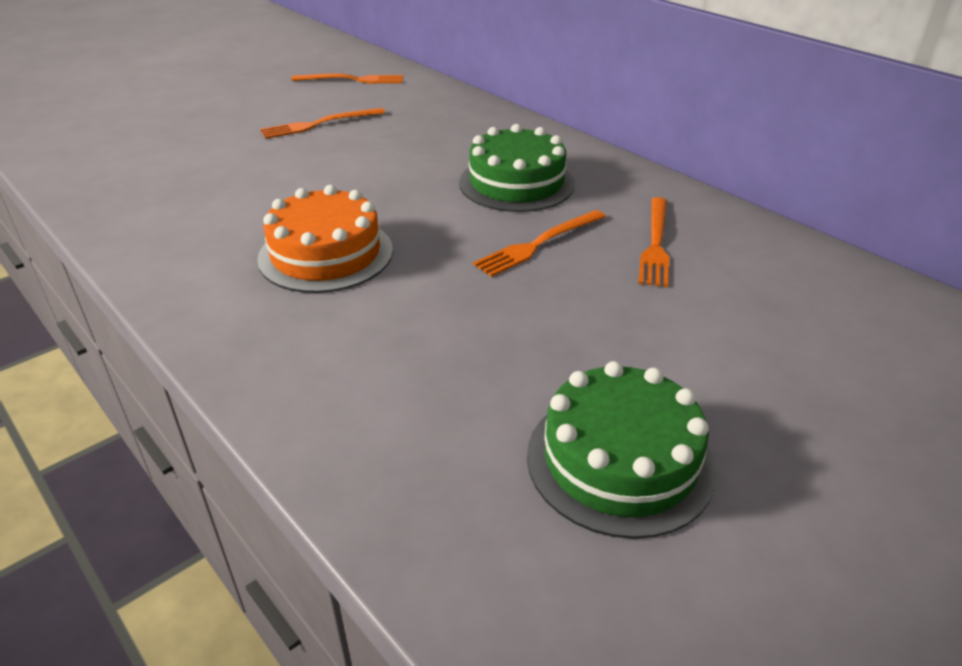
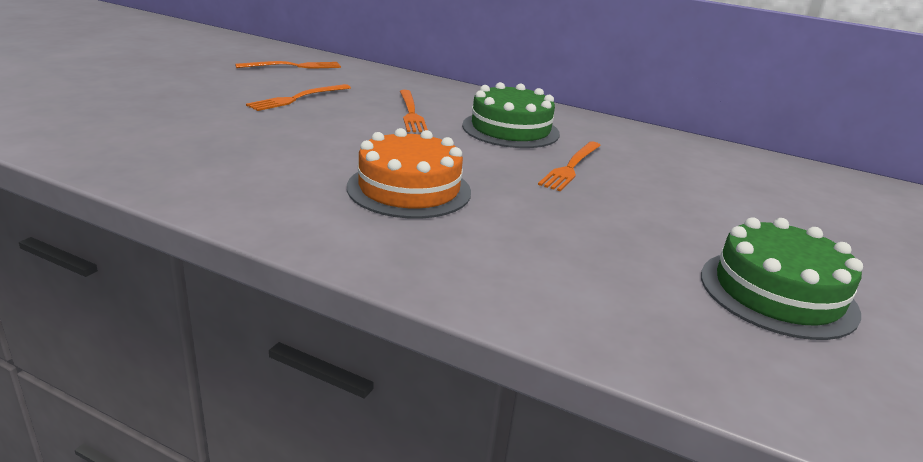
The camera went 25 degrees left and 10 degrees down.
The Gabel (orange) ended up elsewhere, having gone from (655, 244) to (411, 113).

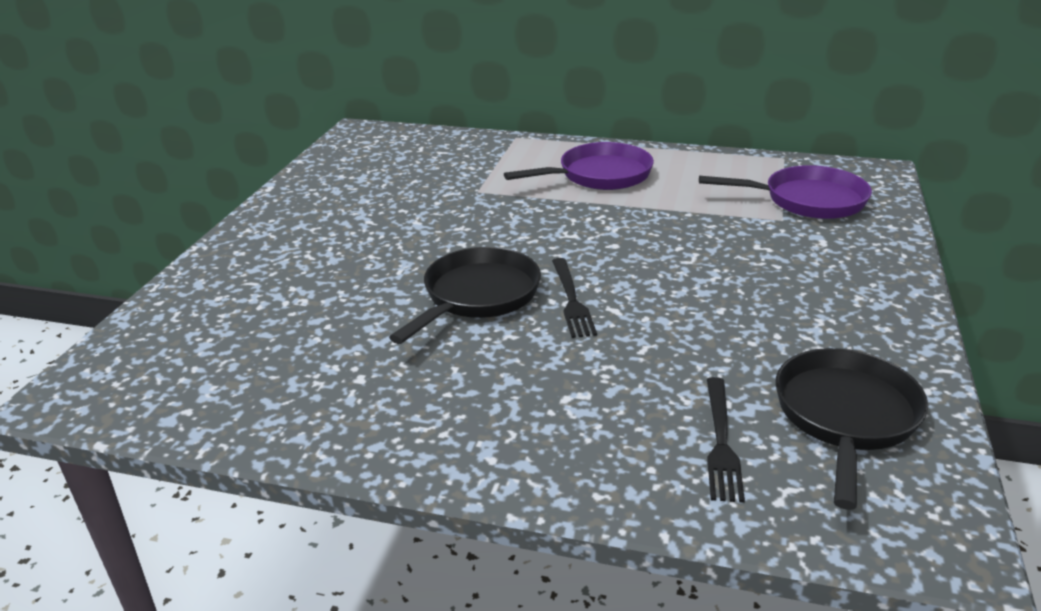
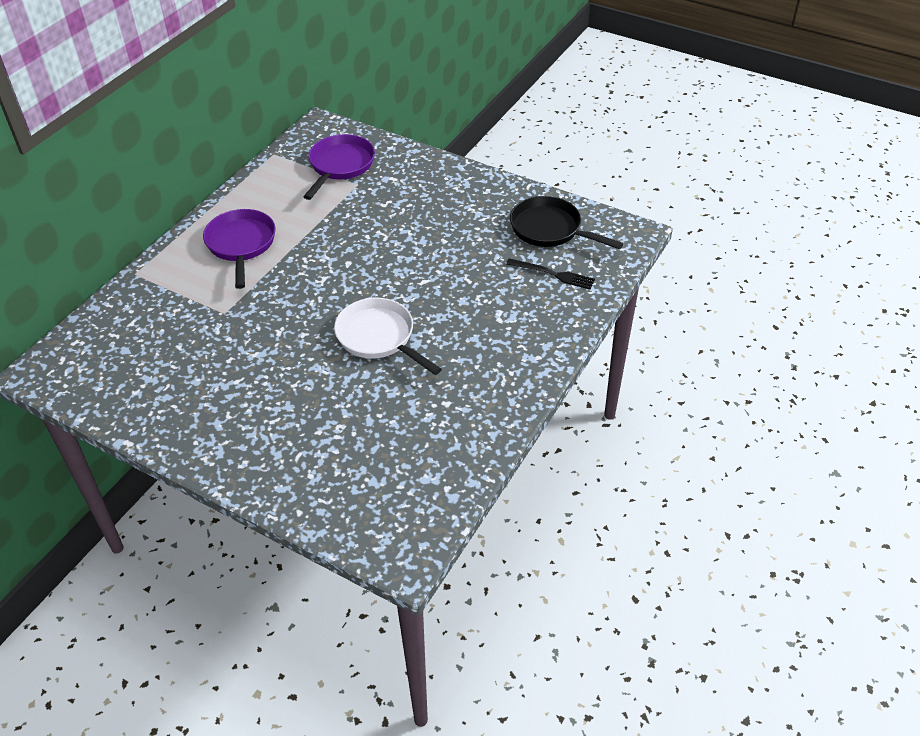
The camera went 75 degrees left and 15 degrees up.
The second view lost the Gabel (schwarz) at (571, 300).
What was the Pfanne (schwarz) at (477, 296) turned into the Pfanne (weiß) at (379, 337).

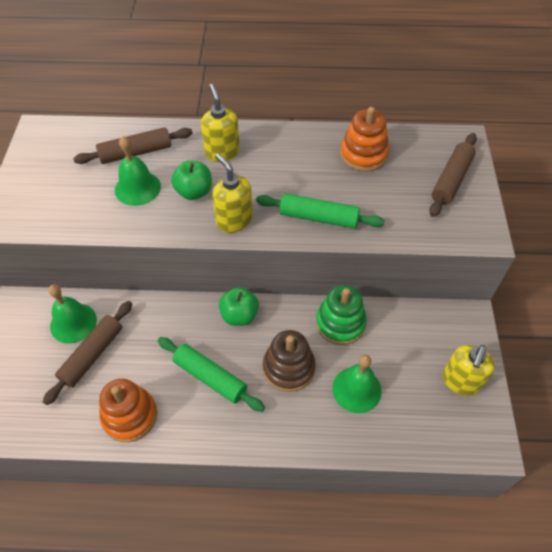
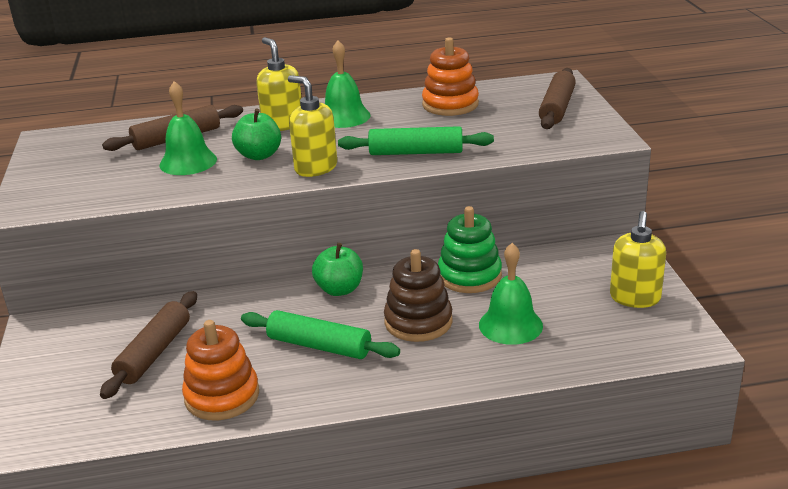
The camera went 10 degrees left and 25 degrees down.
The Glocke (grün) ended up elsewhere, having gone from (73, 323) to (344, 116).

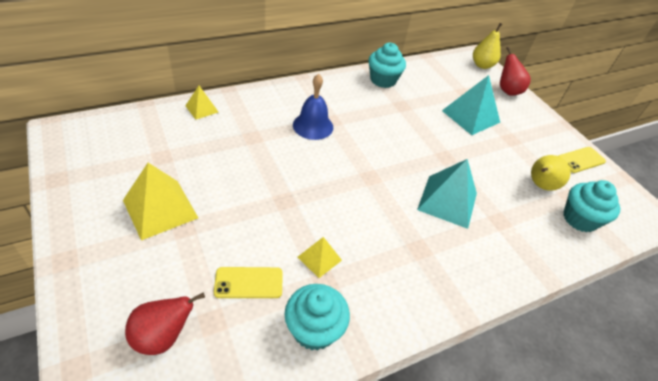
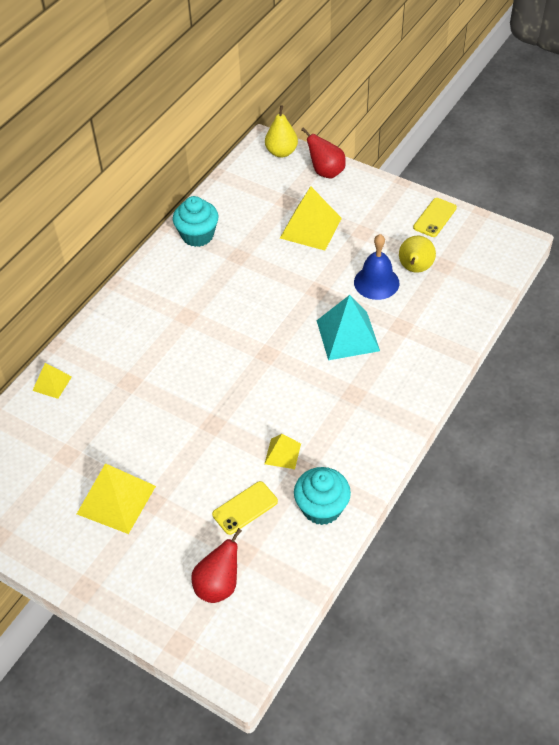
The camera went 25 degrees left and 5 degrees up.
The second view lost the Muffin (türkis) at (579, 219).
The Glocke (blau) ended up elsewhere, having gone from (313, 126) to (376, 282).
What was the Pyramide (türkis) at (470, 116) turned into the Pyramide (gelb) at (311, 228).

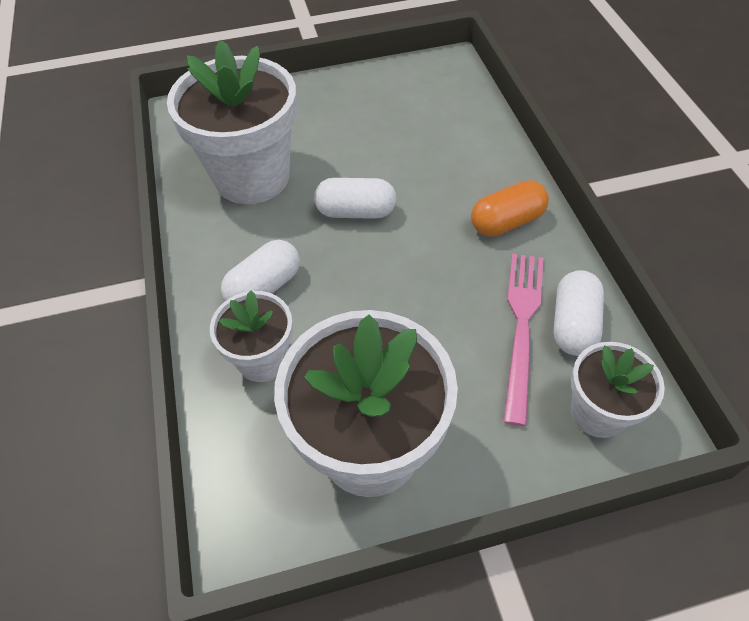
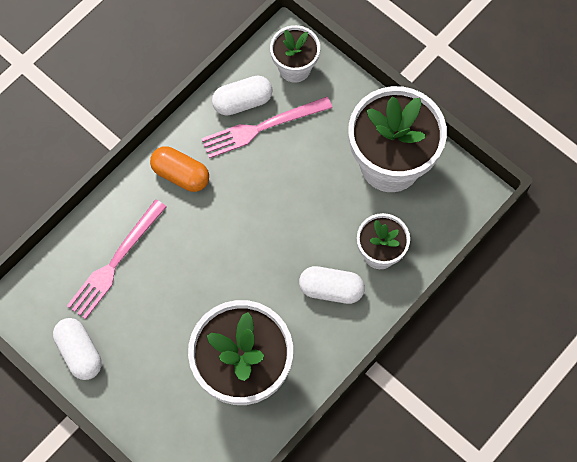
The camera went 125 degrees left and 15 degrees up.
The second view gained the Gabel (rosa) at (115, 262).
The Kapsel (weiß) ended up elsewhere, having gone from (356, 212) to (80, 352).

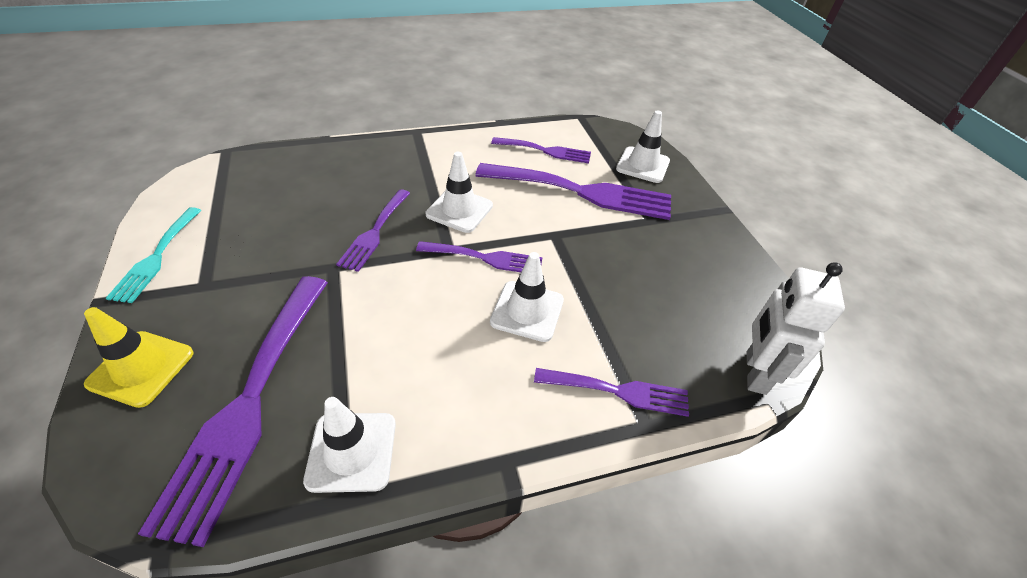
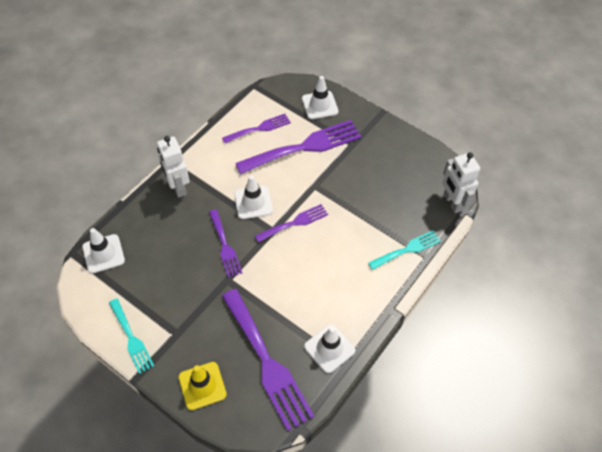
The camera went 35 degrees left and 10 degrees up.
The second view gained the Roboter (weiß) at (178, 187).
The Leitkegel (weiß) ended up elsewhere, having gone from (527, 311) to (103, 254).
What was the Gabel (lila) at (618, 391) turned into the Gabel (türkis) at (407, 249).

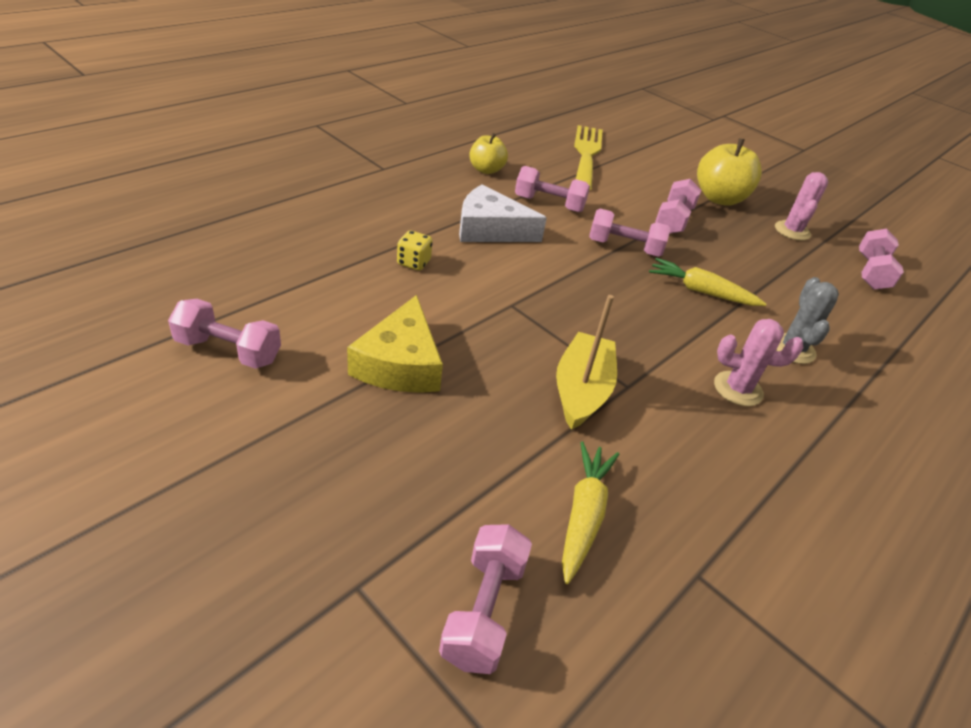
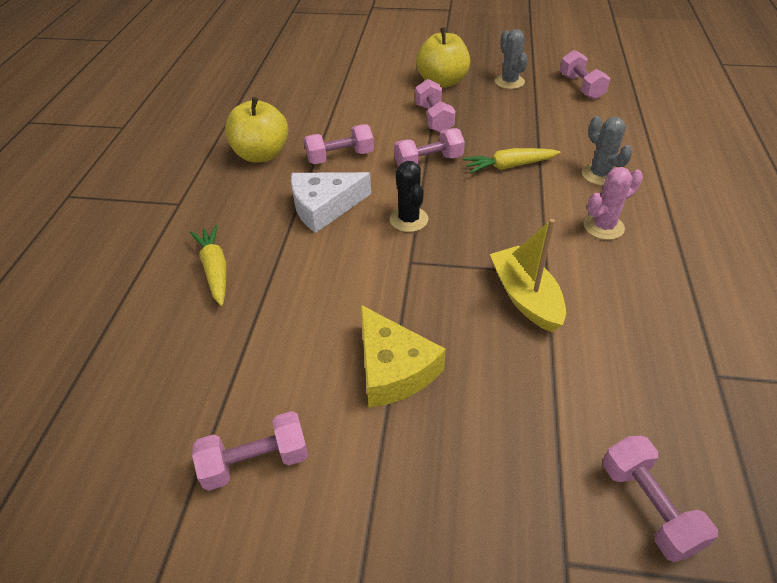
The camera went 30 degrees left and 5 degrees up.
The second view lost the Spielwürfel (gelb) at (413, 262).
The second view lost the Gabel (gelb) at (586, 154).
The second view gained the Kaktus (schwarz) at (409, 219).
The Karotte (gelb) ended up elsewhere, having gone from (583, 515) to (215, 270).
What was the Kaktus (rosa) at (792, 231) turned into the Kaktus (grau) at (509, 82).
The size of the Apfel (gelb) at (486, 170) changed by a factor of 1.63.

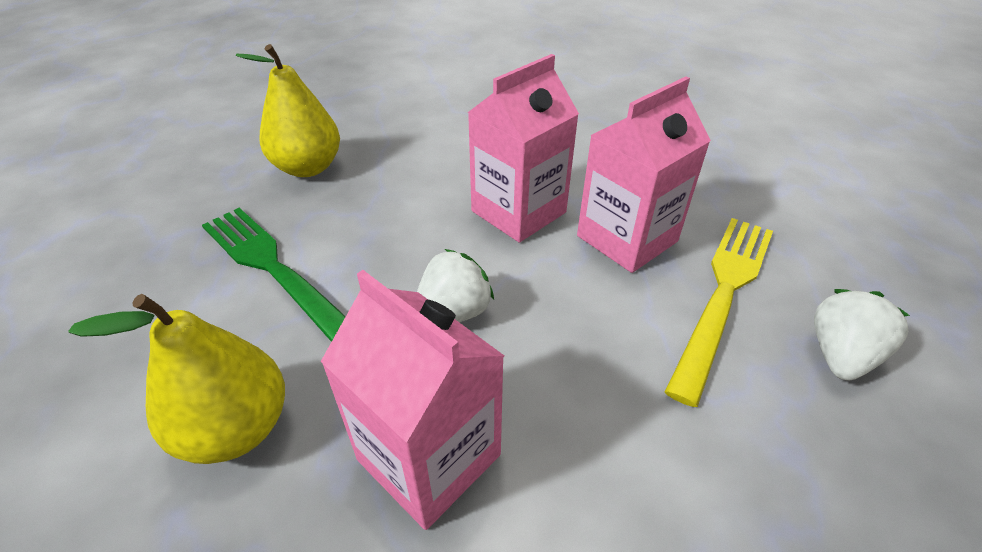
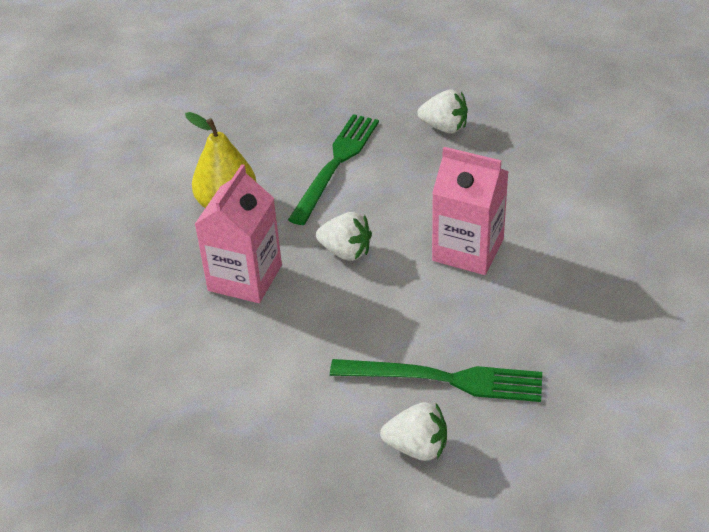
The camera went 70 degrees right and 0 degrees up.
The second view lost the Getränkekarton (rosa) at (627, 238).
Where the Birne (gelb) stood at (308, 168), the Erdbeere (weiß) came to stand at (444, 127).
What was the Gabel (gelb) at (724, 294) turned into the Gabel (grün) at (444, 379).

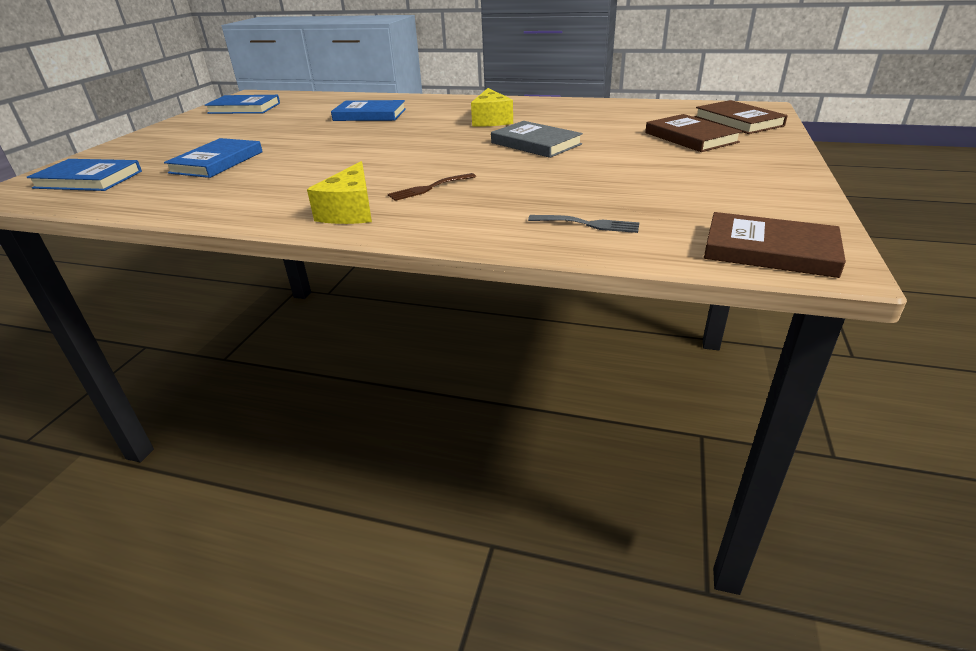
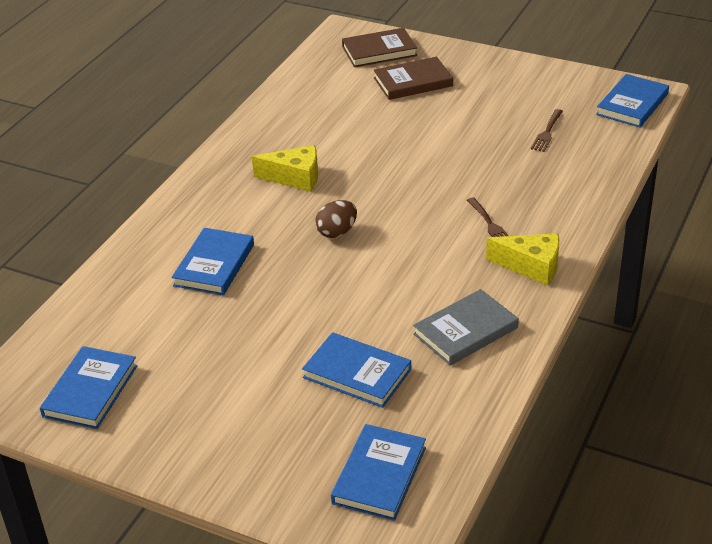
The camera went 80 degrees left and 5 degrees up.
The second view lost the Gabel (grau) at (588, 224).
The second view gained the Ei (braun) at (337, 232).
The second view gained the Gabel (braun) at (547, 132).
The Buch (grau) ended up elsewhere, having gone from (535, 143) to (465, 331).
What was the Buch (braun) at (769, 250) turned into the Buch (blau) at (632, 104).

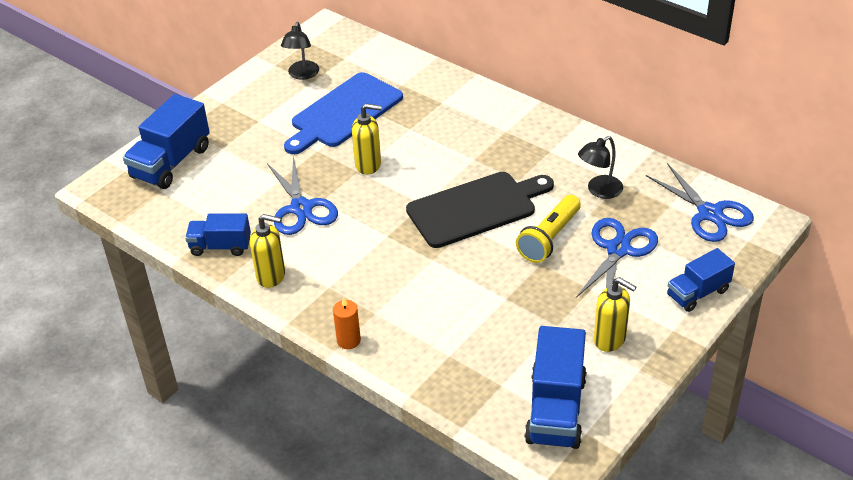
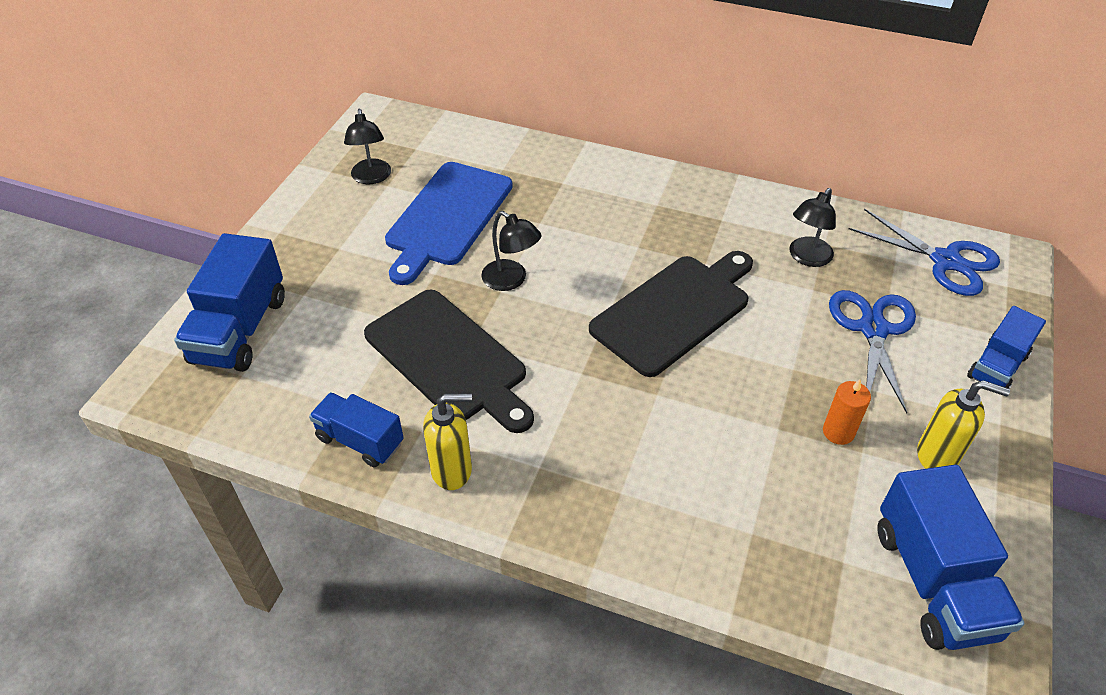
The camera went 20 degrees left and 5 degrees up.
The second view lost the Taschenlampe (gelb) at (549, 238).
The Kerze (orange) ended up elsewhere, having gone from (348, 340) to (838, 432).
Where the Schere (blau) stood at (301, 208), the Schneidebrett (schwarz) came to stand at (449, 358).
Where the Seifenspender (gelb) stood at (368, 165), the Lampe (schwarz) came to stand at (511, 280).
The Lastwagen (blau) at (220, 246) ended up facing another way, 45 degrees clockwise from before.

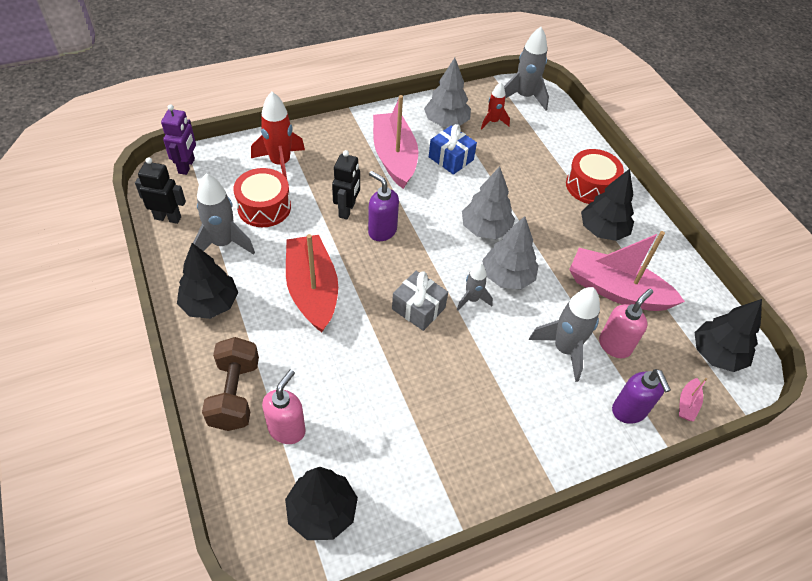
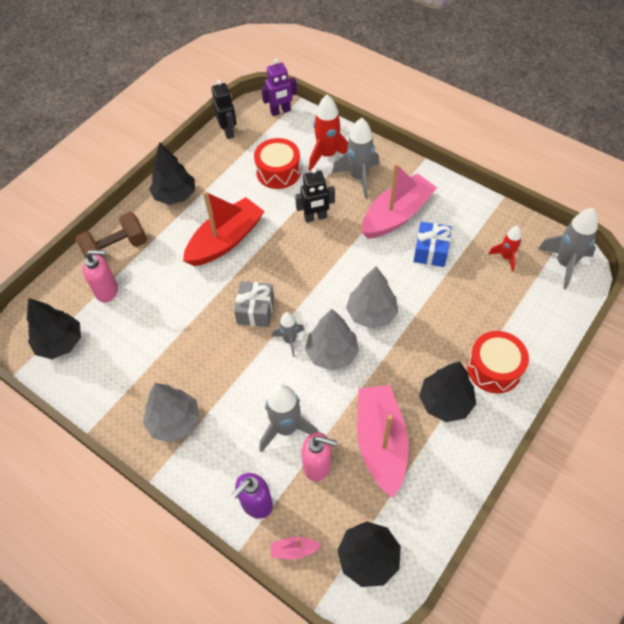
The camera went 65 degrees right and 5 degrees up.
The second view lost the Seifenspender (lila) at (382, 231).
The Rakete (grau) ended up elsewhere, having gone from (223, 243) to (359, 177).
The Baum (grau) ended up elsewhere, having gone from (446, 122) to (174, 421).

